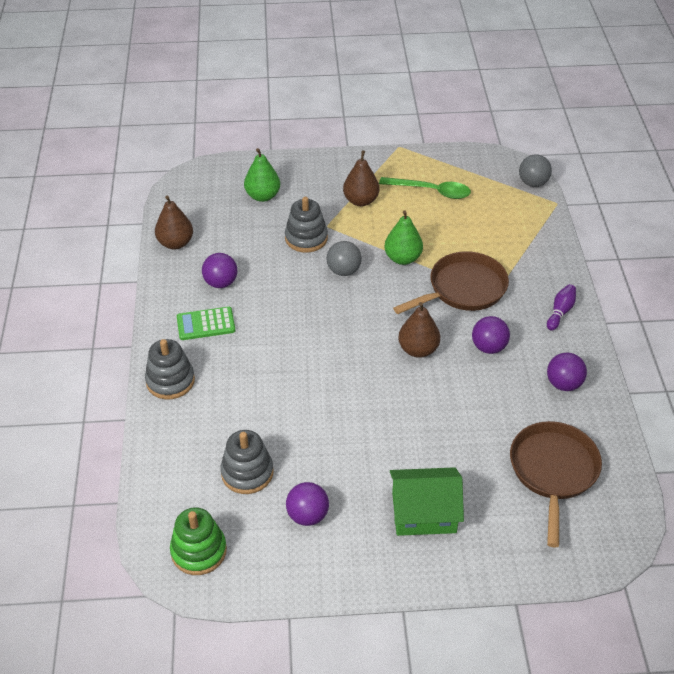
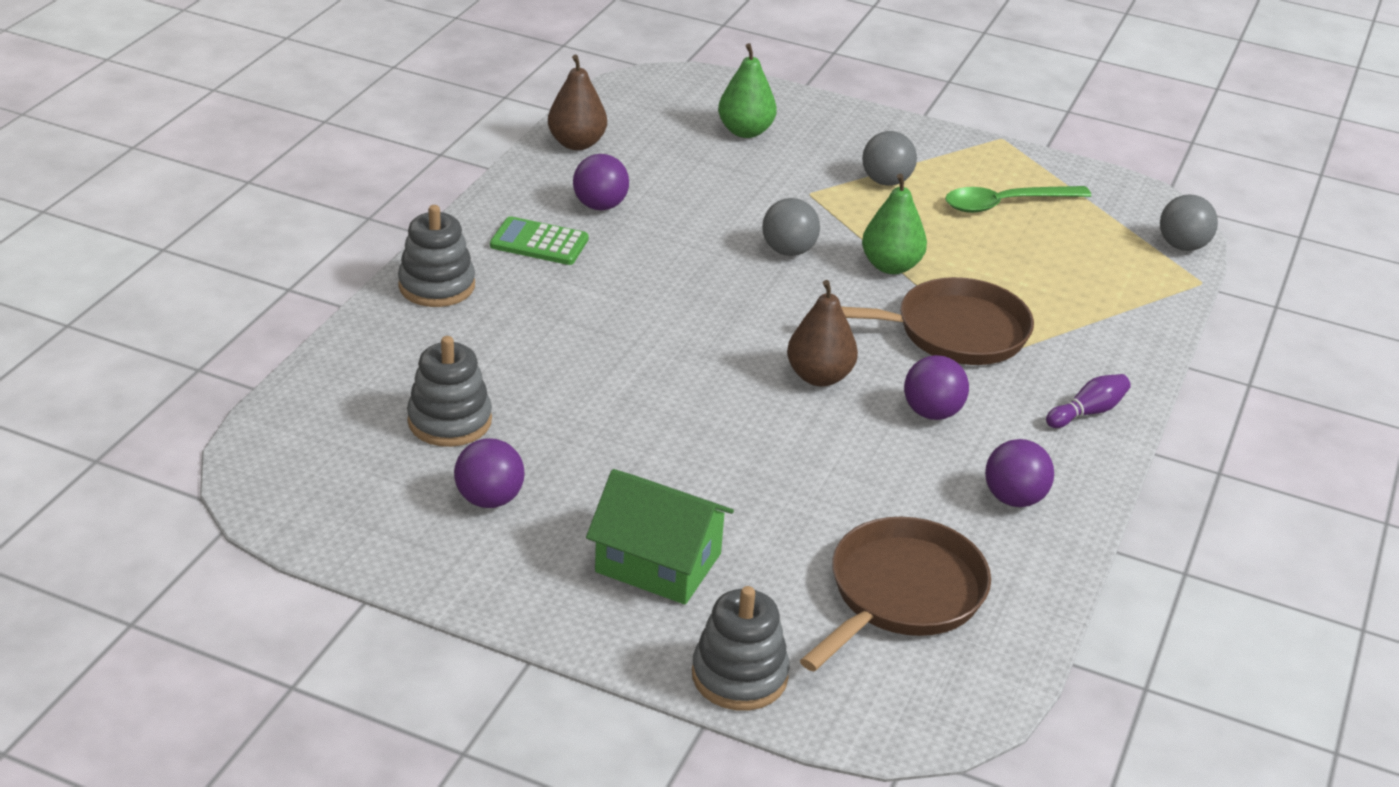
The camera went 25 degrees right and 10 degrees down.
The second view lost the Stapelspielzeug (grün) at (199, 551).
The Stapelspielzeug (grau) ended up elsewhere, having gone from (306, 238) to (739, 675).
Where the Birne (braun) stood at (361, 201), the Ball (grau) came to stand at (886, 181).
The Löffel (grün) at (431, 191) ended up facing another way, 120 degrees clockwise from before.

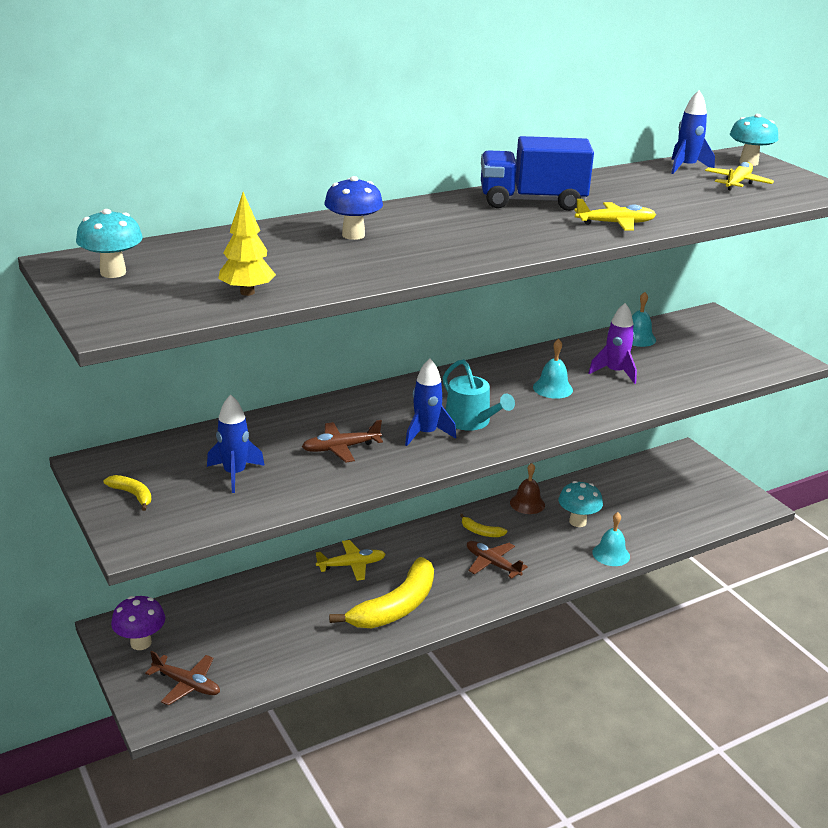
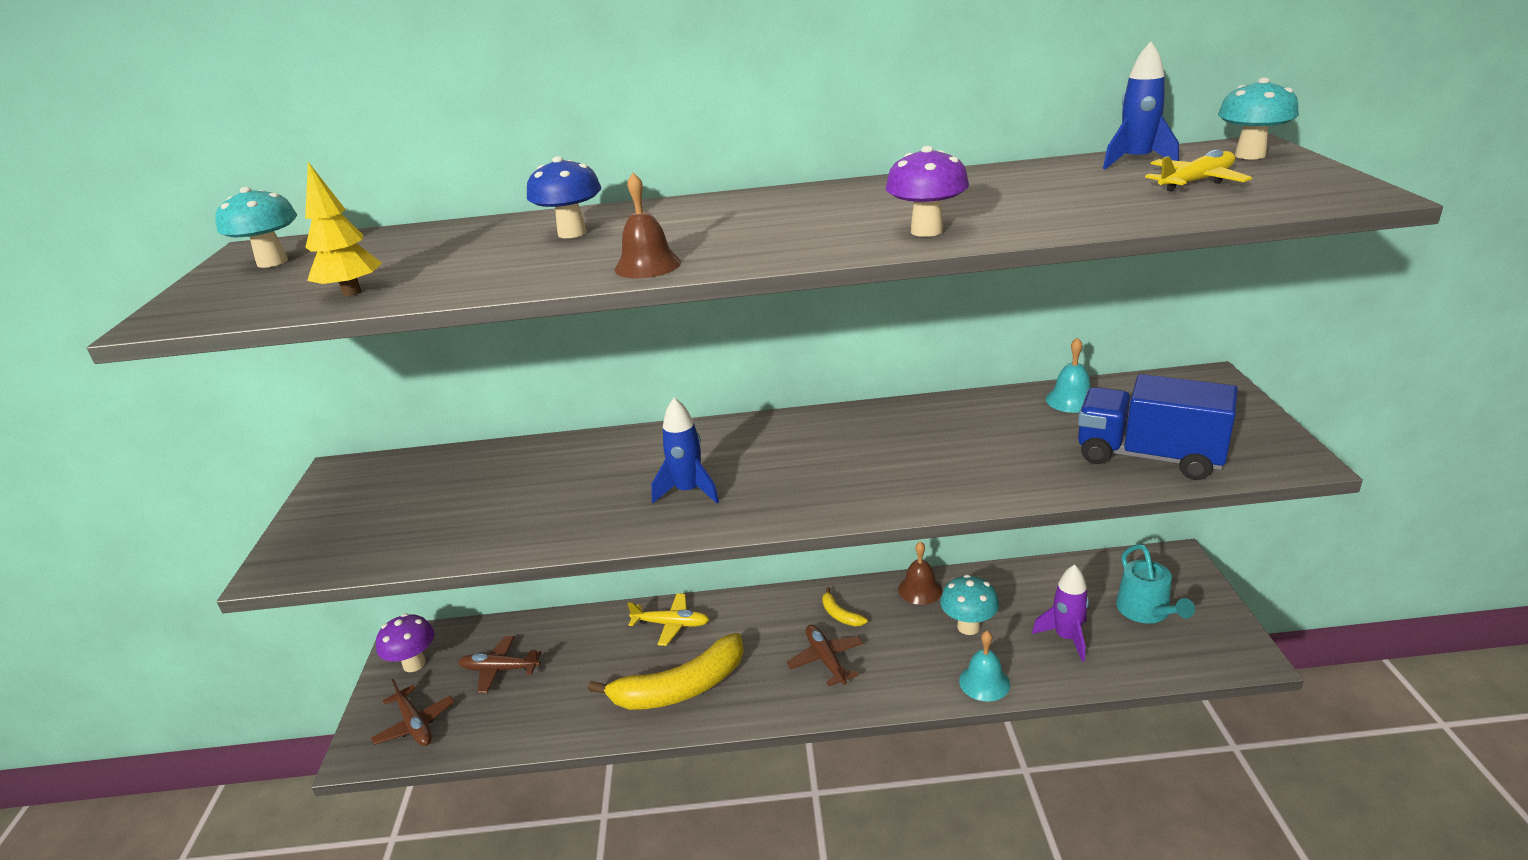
The camera went 30 degrees right and 0 degrees up.
The second view lost the Banane (gelb) at (132, 495).
The second view lost the Rakete (blau) at (235, 474).
The second view lost the Glocke (türkis) at (552, 388).
The second view gained the Glocke (braun) at (647, 265).
The Flugzeug (braun) ended up elsewhere, having gone from (341, 448) to (500, 669).
The Gießkanne (türkis) ended up elsewhere, having gone from (471, 421) to (1146, 611).
The Lastwagen (blau) ended up elsewhere, having gone from (532, 202) to (1148, 456).
The Rakete (lila) ended up elsewhere, having gone from (615, 372) to (1066, 638).
Where the Flugzeug (gelb) stood at (615, 223), the Pilz (lila) came to stand at (926, 231).

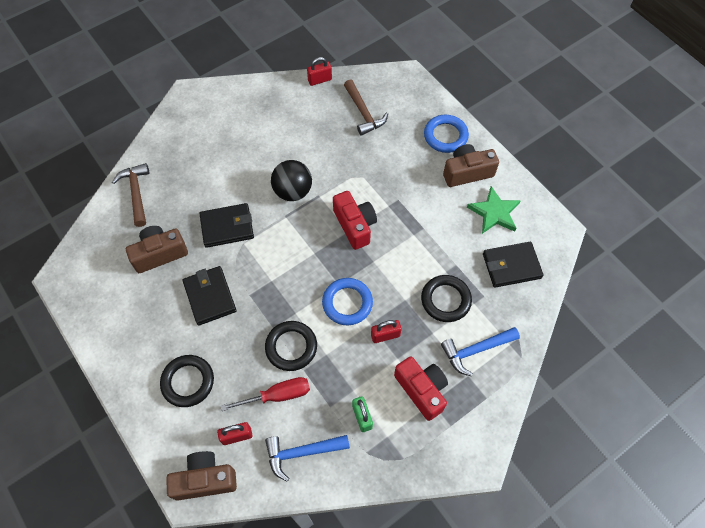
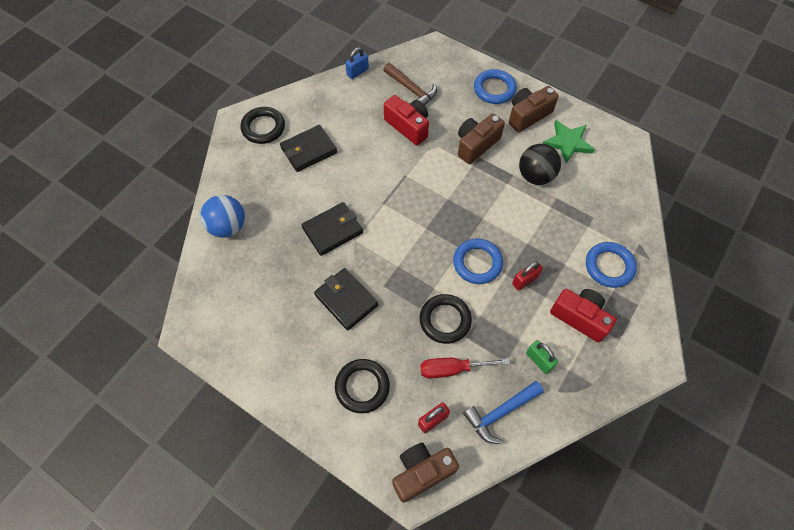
The camera went 20 degrees left and 0 degrees up.
The Kamera (braun) ended up elsewhere, having gone from (160, 254) to (476, 145).
The Ball (schwarz) ended up elsewhere, having gone from (293, 191) to (535, 176).
The Kamera (rot) ended up elsewhere, having gone from (355, 225) to (408, 126).
The Ring (schwarz) ended up elsewhere, having gone from (445, 300) to (263, 128).
The Geldbörse (schwarz) ended up elsewhere, having gone from (511, 266) to (309, 150).
Where the Hammer (braun) stood at (136, 193), the Ball (blau) came to stand at (228, 226).
Where the Hammer (blau) stood at (475, 350), the Ring (blau) came to stand at (609, 266).
What was the Vorhängeschloss (rot) at (320, 80) turned into the Vorhängeschloss (blau) at (357, 72).
The Schraubenzieher (rot) at (277, 395) ended up facing another way, 150 degrees counterclockwise from before.

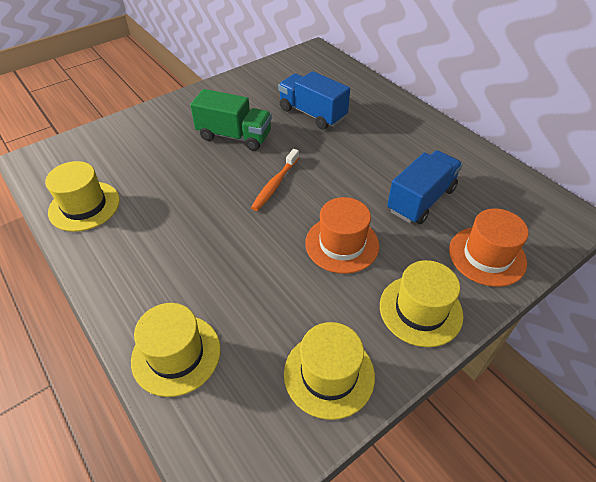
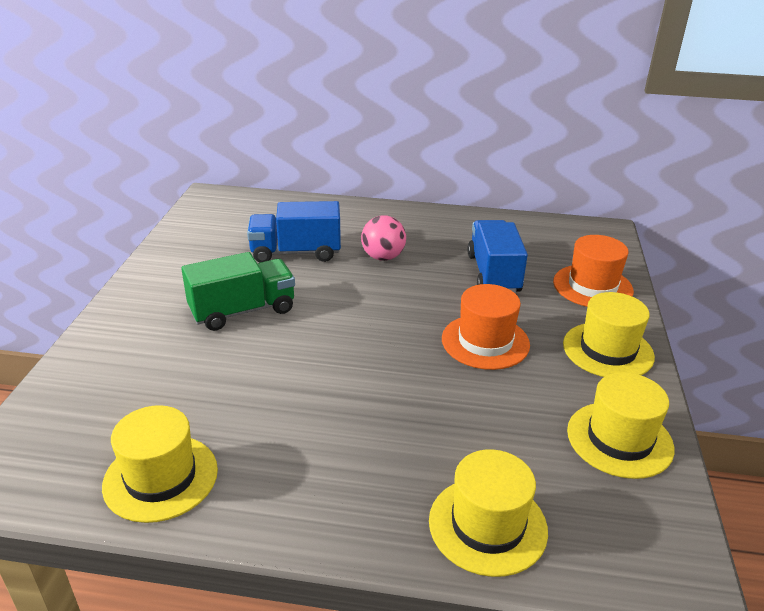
The camera went 45 degrees left and 15 degrees down.
The second view lost the Zahnbürste (orange) at (275, 184).
The second view gained the Ball (rosa) at (383, 257).

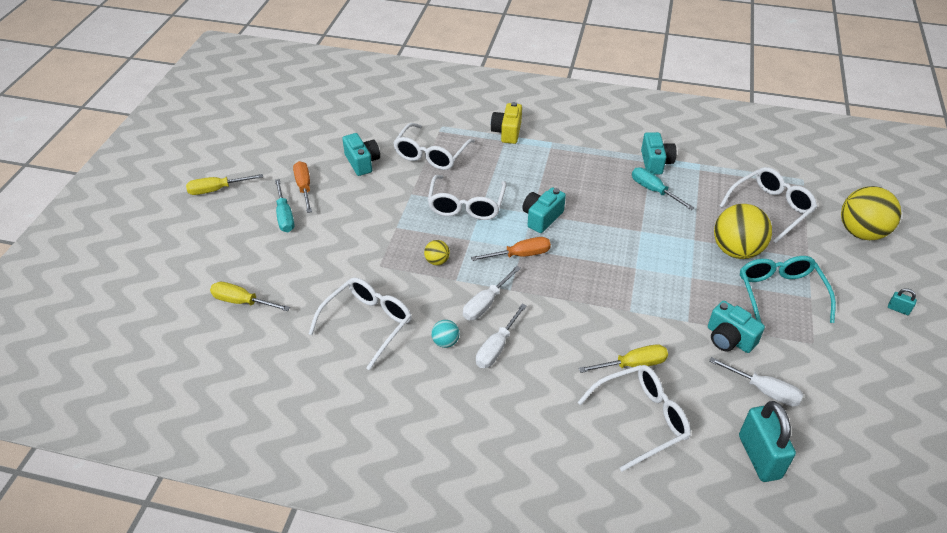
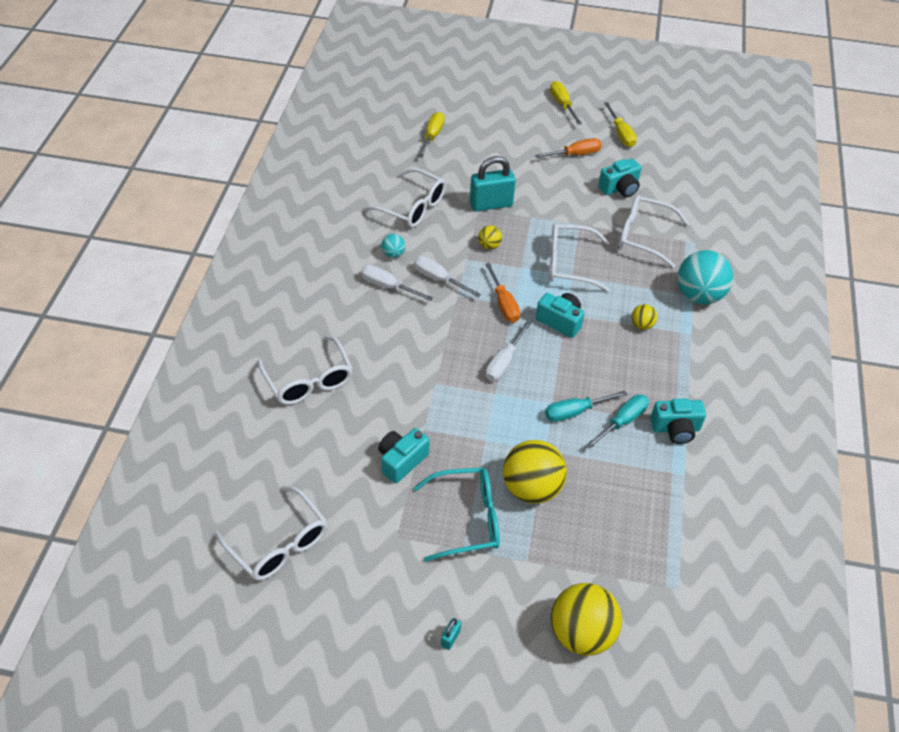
The camera went 85 degrees right and 5 degrees up.
The second view gained the Ball (gelb) at (642, 325).
The Schraubenzieher (türkis) ended up elsewhere, having gone from (284, 216) to (575, 411).
The Schraubenzieher (gelb) ended up elsewhere, having gone from (632, 364) to (621, 134).
The Schraubenzieher (weiß) ended up elsewhere, having gone from (763, 390) to (504, 362).
The Brille (weiß) ended up elsewhere, having gone from (770, 208) to (279, 544).
The Vorhängeschloss (türkis) ended up elsewhere, having gone from (759, 457) to (491, 204).
Where the Kamera (gelb) stood at (507, 132), the Ball (türkis) came to stand at (699, 295).

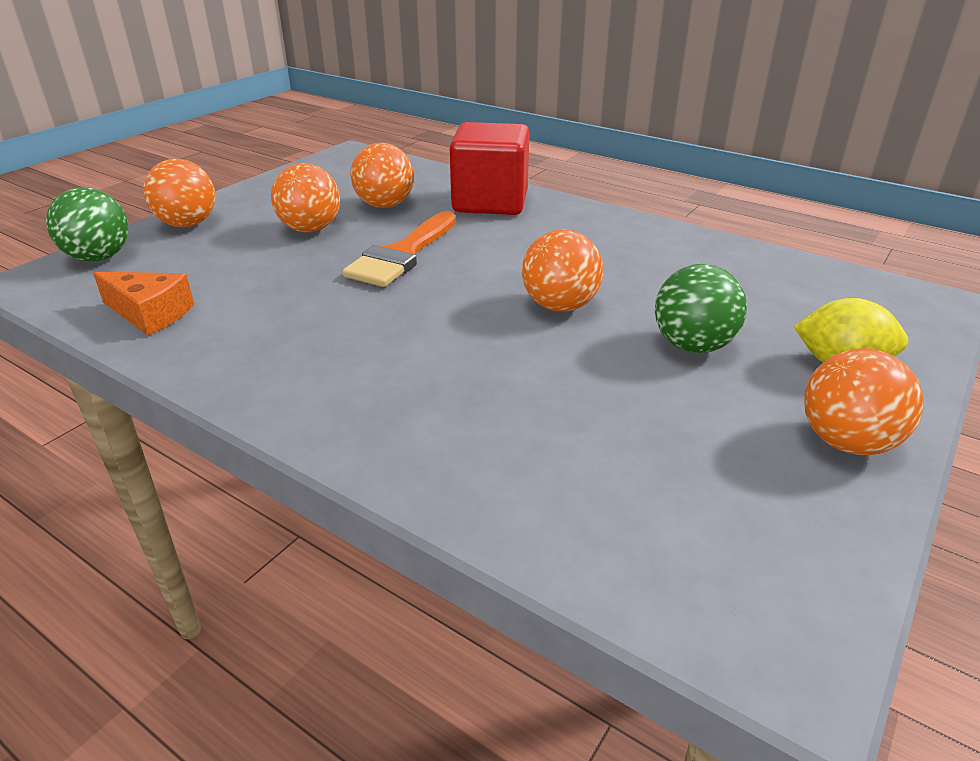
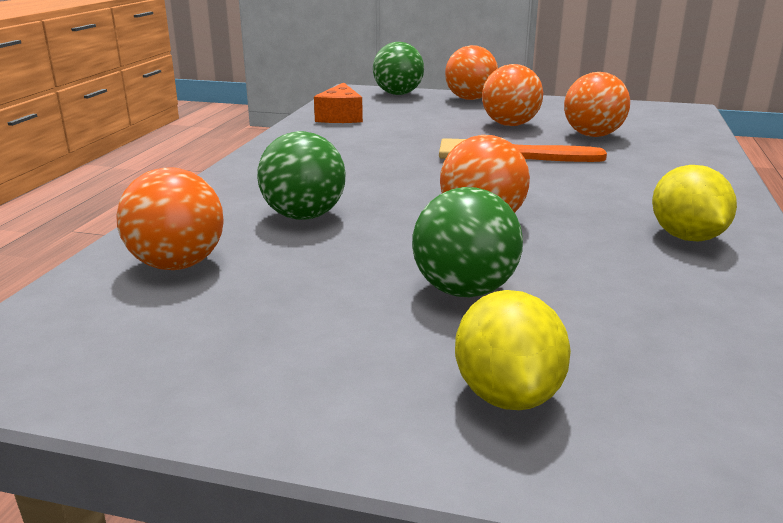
The camera went 70 degrees right and 10 degrees down.
The second view lost the Kubus (rot) at (490, 202).
The second view gained the Ball (grün) at (304, 216).
The second view gained the Zitrone (gelb) at (686, 237).
The Ball (orange) ended up elsewhere, having gone from (846, 442) to (177, 265).

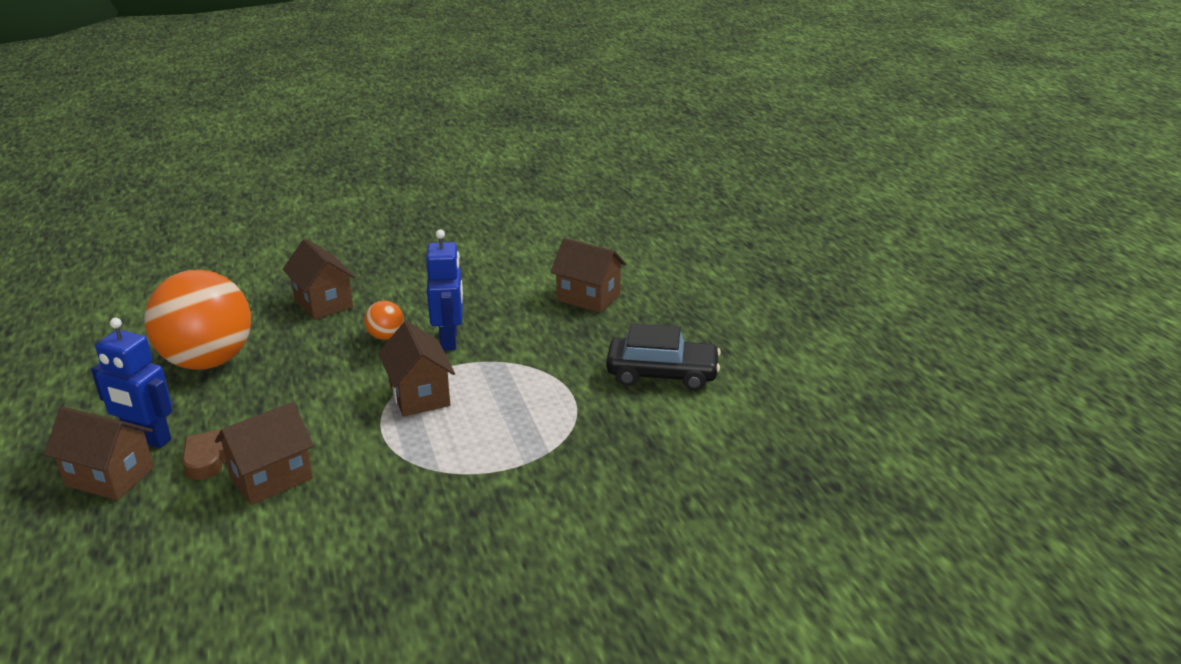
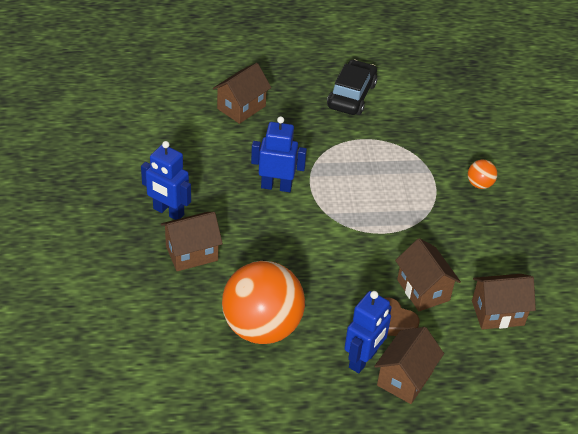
The camera went 80 degrees left and 15 degrees up.
The second view gained the Roboter (blau) at (168, 212).
The Ball (orange) ended up elsewhere, having gone from (386, 336) to (479, 184).
The Haus (braun) ended up elsewhere, having gone from (419, 395) to (497, 313).

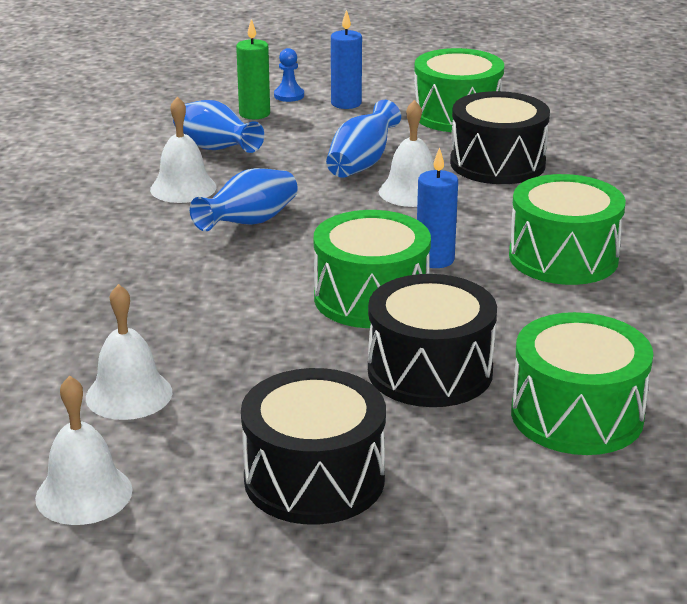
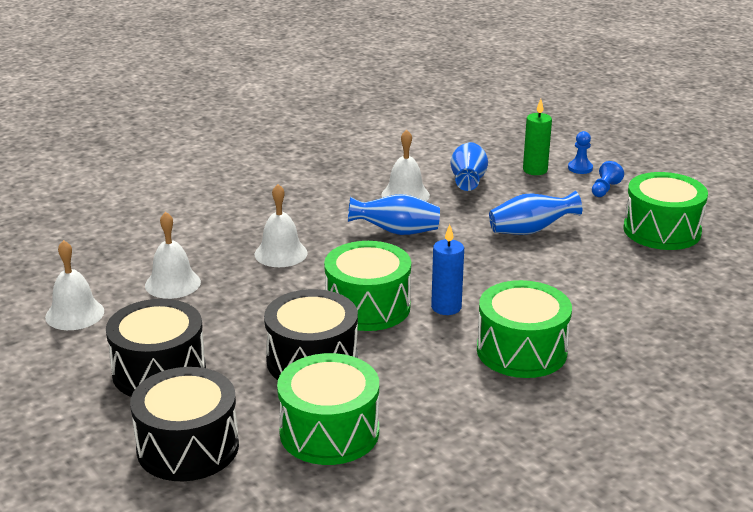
The camera went 50 degrees right and 0 degrees up.
The Glocke (weiß) ended up elsewhere, having gone from (411, 192) to (281, 253).
The Trommel (schwarz) ended up elsewhere, having gone from (497, 163) to (188, 447).
Where the Kerze (blau) stood at (346, 103), the Bauer (blau) came to stand at (604, 189).

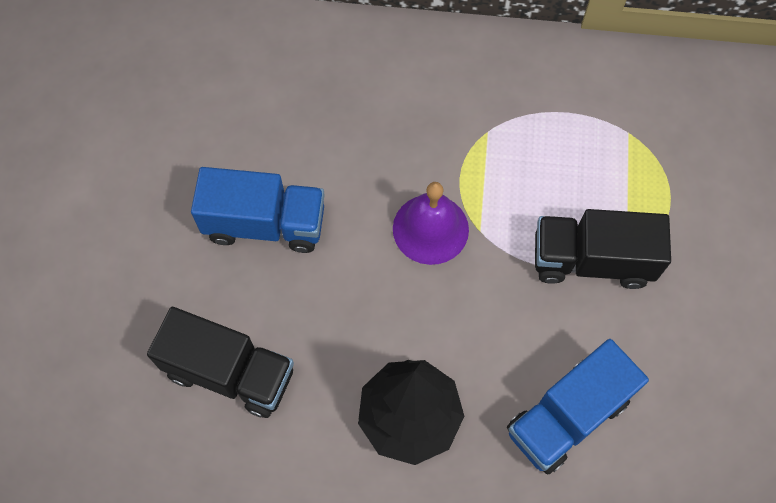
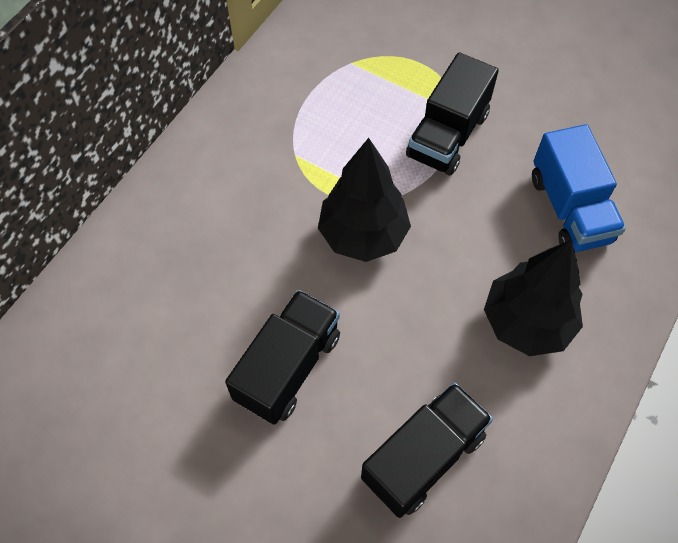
The camera went 65 degrees left and 5 degrees down.
Where the Glocke (lila) stood at (430, 229), the Baum (schwarz) came to stand at (363, 235).
What was the Lastwagen (blau) at (265, 224) turned into the Lastwagen (schwarz) at (288, 367).

